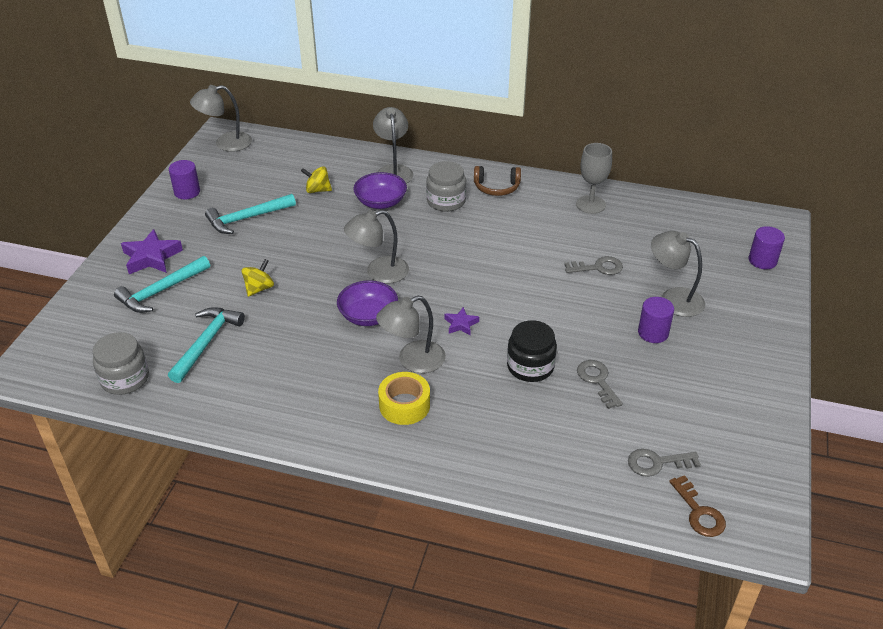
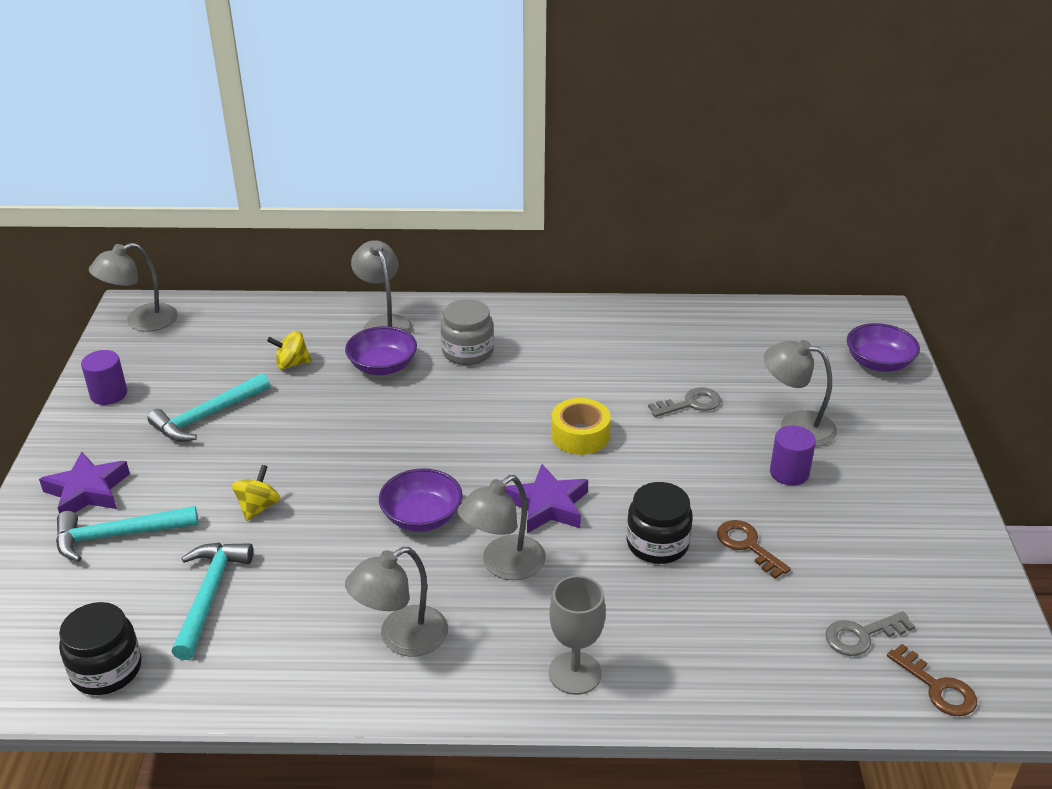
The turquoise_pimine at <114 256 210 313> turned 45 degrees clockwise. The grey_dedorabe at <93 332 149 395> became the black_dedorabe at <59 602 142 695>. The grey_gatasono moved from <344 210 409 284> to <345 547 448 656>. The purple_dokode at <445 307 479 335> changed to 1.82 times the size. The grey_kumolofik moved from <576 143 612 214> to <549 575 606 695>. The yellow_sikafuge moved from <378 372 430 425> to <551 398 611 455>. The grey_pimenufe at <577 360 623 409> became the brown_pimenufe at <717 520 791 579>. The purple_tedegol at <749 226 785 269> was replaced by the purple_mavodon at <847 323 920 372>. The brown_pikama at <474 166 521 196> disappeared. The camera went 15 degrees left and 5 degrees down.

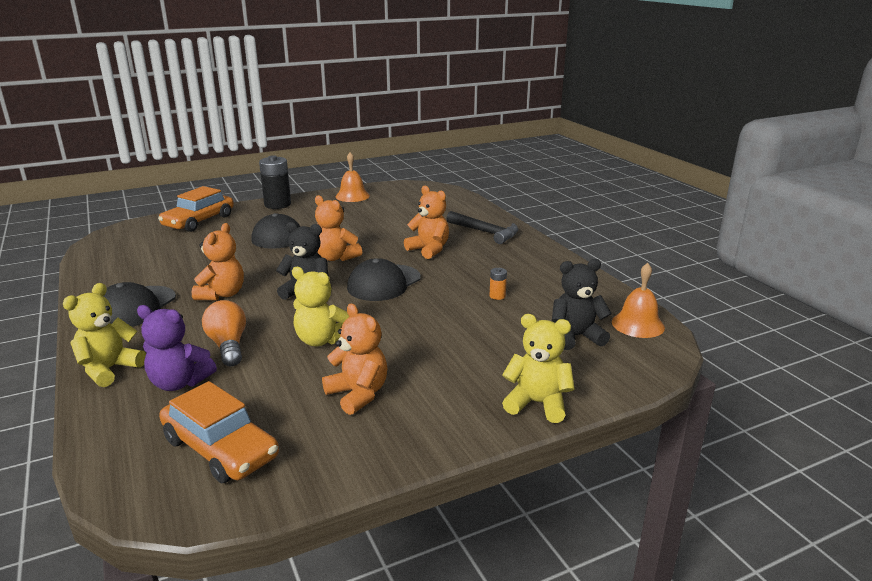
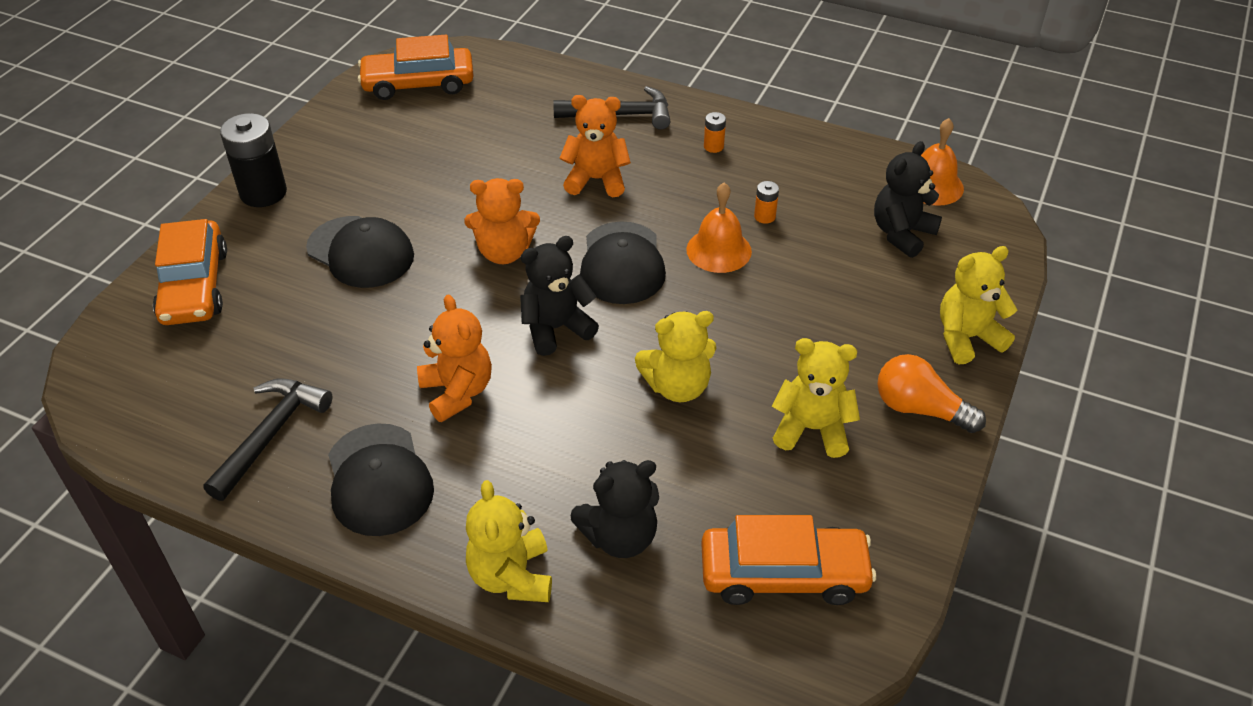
The black_pimine at <203 378 333 501> appeared. The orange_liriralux at <358 35 474 100> appeared. The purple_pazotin at <137 305 217 391> became the black_pazotin at <570 460 659 558>. The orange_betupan moved from <336 152 370 202> to <686 182 752 273>. The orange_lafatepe at <704 112 726 153> appeared. The orange_pazotin at <322 303 387 415> became the yellow_pazotin at <772 338 860 458>. The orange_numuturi moved from <202 300 246 366> to <877 354 986 433>. The camera went 40 degrees left and 20 degrees up.

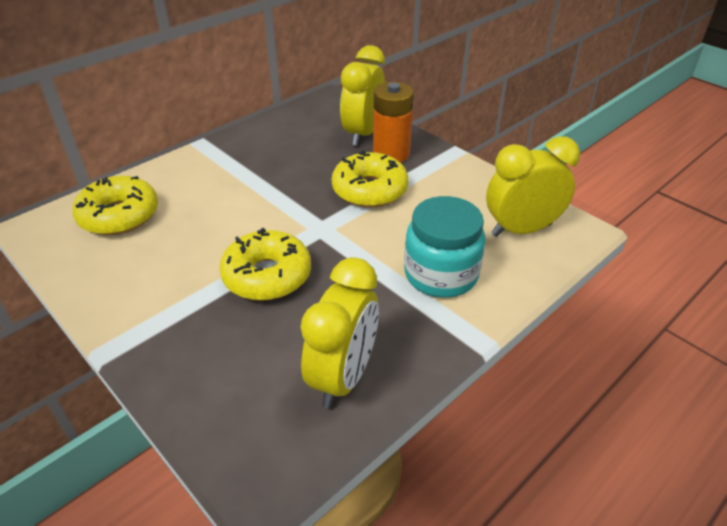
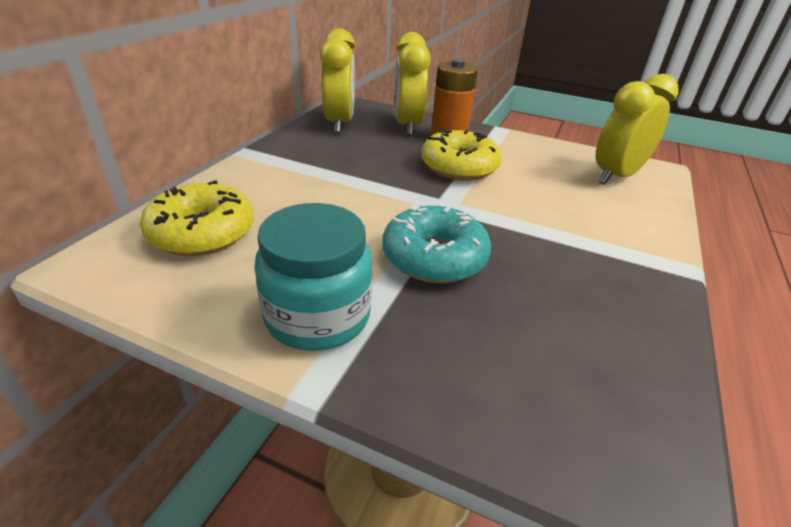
The turquoise_dedorabe moved from <404 196 486 298> to <254 203 373 351>. The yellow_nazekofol moved from <301 257 379 408> to <320 28 355 133>. The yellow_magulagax at <219 228 311 301> became the turquoise_magulagax at <383 205 491 283>. The camera went 25 degrees left and 5 degrees down.

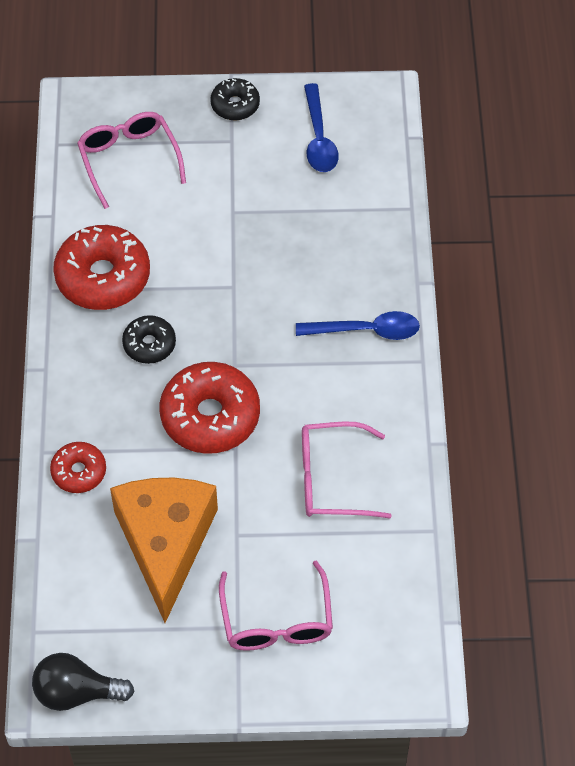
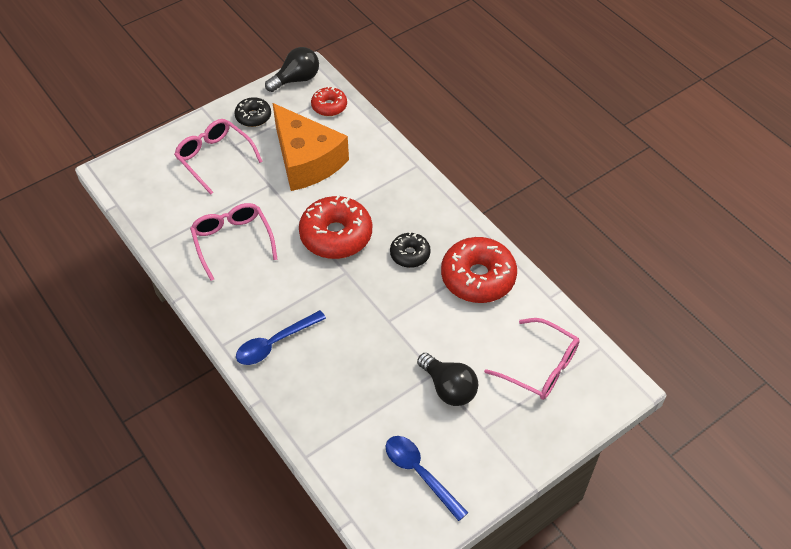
The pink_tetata at <302 421 392 519> turned 75 degrees counterclockwise. The black_magulagax moved from <210 78 260 120> to <235 97 271 127>. The red_magulagax moved from <50 442 106 493> to <311 86 347 116>. The black_numuturi at <417 353 478 406> appeared. The camera went 145 degrees right and 5 degrees down.

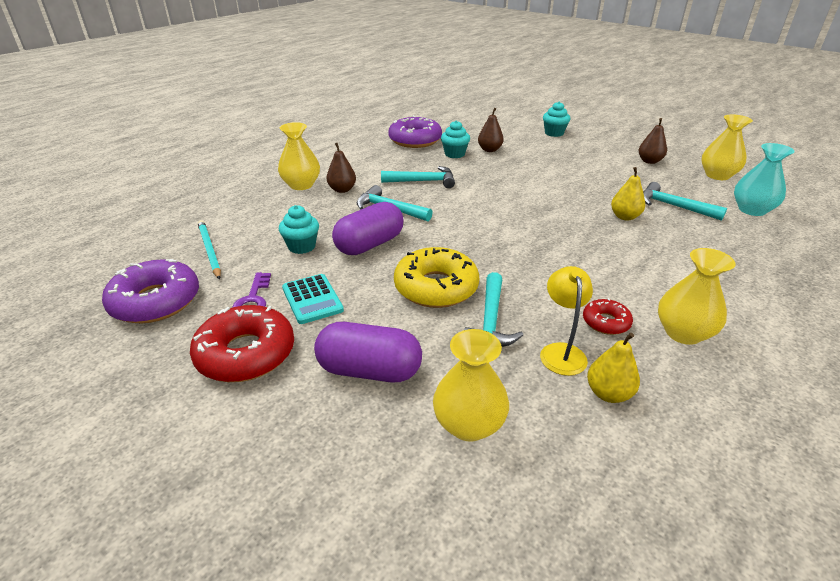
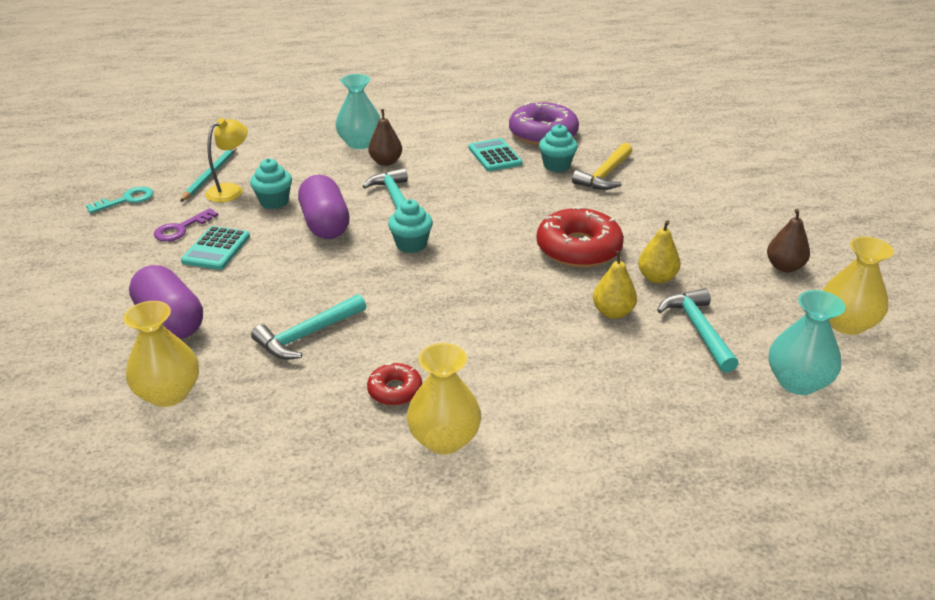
The purple_magulagax at <102 259 199 323> was replaced by the turquoise_pimenufe at <86 187 154 214>. The yellow_gatasono moved from <540 266 593 376> to <205 118 248 202>. The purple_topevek at <332 202 404 255> turned 75 degrees clockwise. The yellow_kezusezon at <278 122 320 190> became the turquoise_kezusezon at <336 74 381 149>. The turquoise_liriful moved from <543 102 570 137> to <388 199 433 253>. The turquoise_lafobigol at <469 138 523 171> appeared. The red_magulagax moved from <190 305 294 382> to <536 206 624 267>. The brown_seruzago at <478 107 503 152> was replaced by the yellow_pimine at <572 143 633 190>. The yellow_seruzago moved from <587 333 640 403> to <638 220 681 284>. The turquoise_pimine at <381 166 455 188> disappeared. The yellow_magulagax at <394 247 479 308> disappeared. The camera went 40 degrees right and 0 degrees up.

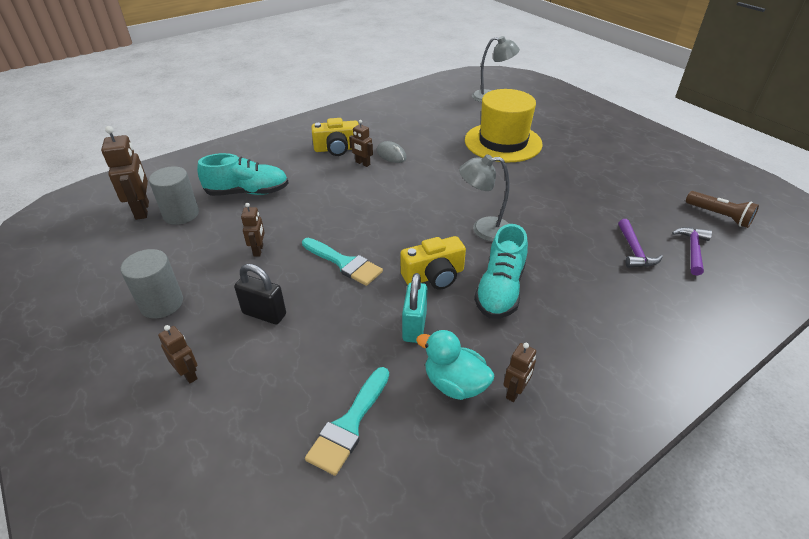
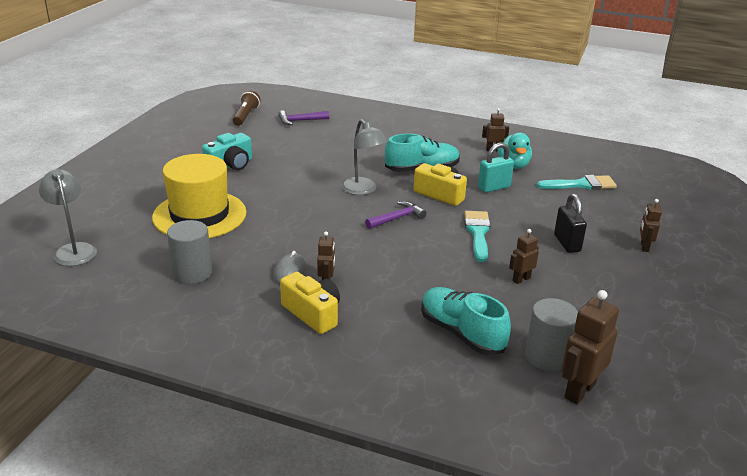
The grey_tedegol moved from <120 249 183 318> to <167 220 212 284>. The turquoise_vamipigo at <202 133 252 170> appeared. The purple_pimine moved from <618 219 663 268> to <365 201 426 229>. The camera went 125 degrees left and 10 degrees down.

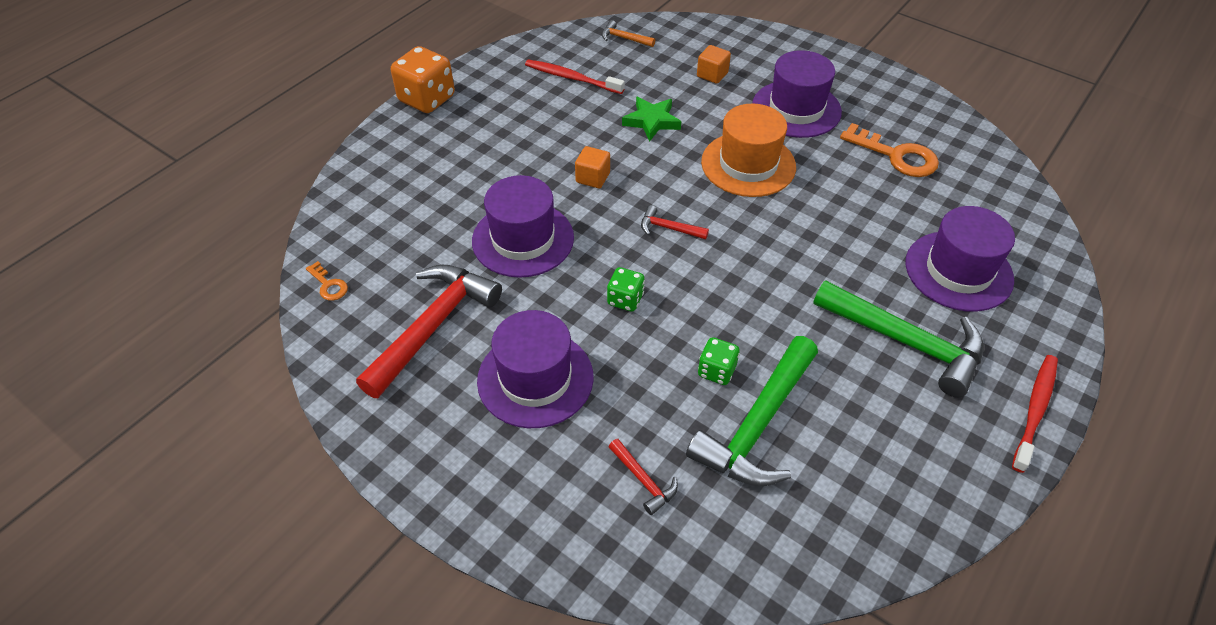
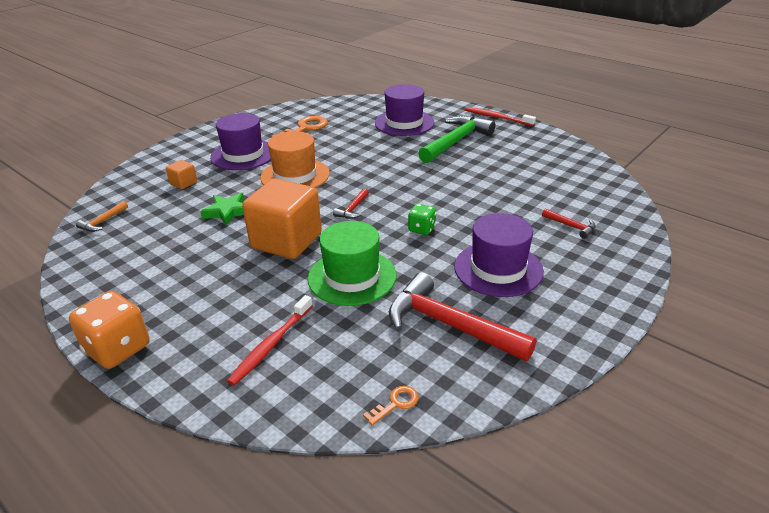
The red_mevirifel moved from <525 60 625 94> to <227 295 313 386>. The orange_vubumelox at <575 146 610 188> changed to 2.30 times the size. The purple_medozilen at <472 175 574 278> became the green_medozilen at <308 221 397 306>. The red_pimine at <609 439 678 515> turned 75 degrees clockwise. The green_pimine at <686 336 818 487> disappeared. The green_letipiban at <698 337 740 385> disappeared. The camera went 85 degrees left and 15 degrees down.

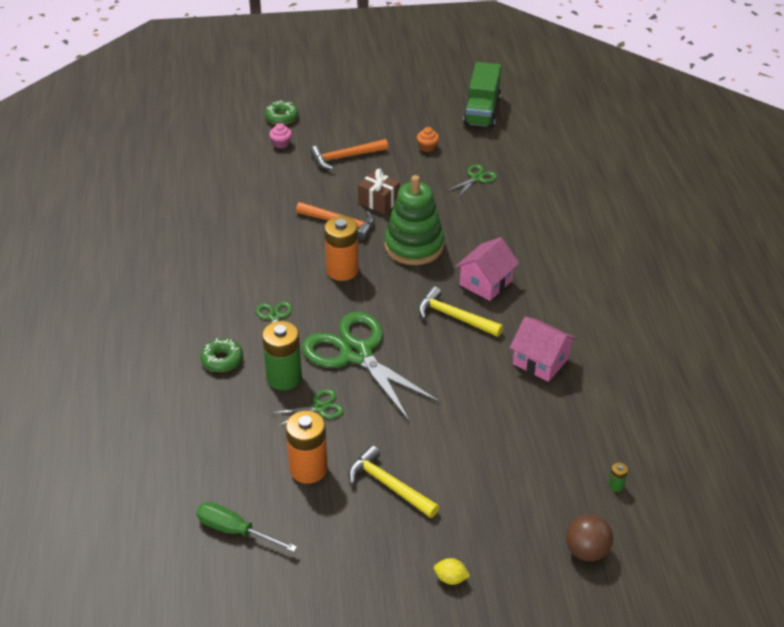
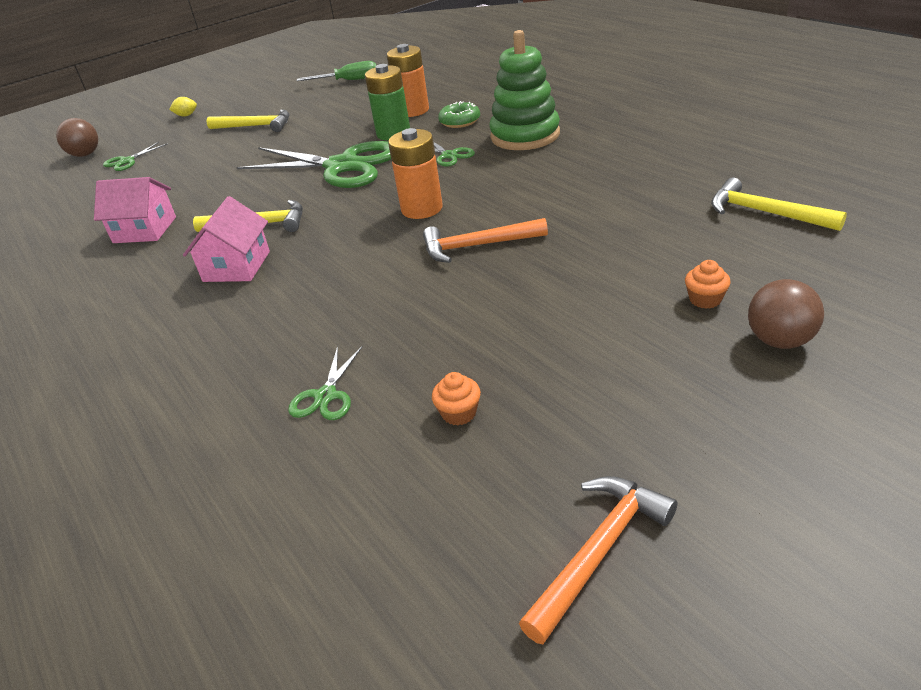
The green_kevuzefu moved from <273 389 344 427> to <103 142 168 171>. The orange_lafatepe moved from <286 410 328 484> to <387 44 429 117>. The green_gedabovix moved from <385 175 444 265> to <489 30 560 150>. The orange_pimine moved from <310 139 388 170> to <519 476 677 644>. The pink_liriful at <269 123 292 148> became the orange_liriful at <685 260 731 309>. The yellow_pimine at <711 177 847 231> appeared. The green_magulagax at <265 100 298 125> was replaced by the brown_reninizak at <748 279 824 349>. The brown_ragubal at <358 169 400 214> disappeared. The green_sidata at <463 62 501 128> disappeared. The green_lafatepe at <609 462 628 492> disappeared. The camera went 155 degrees right and 5 degrees down.

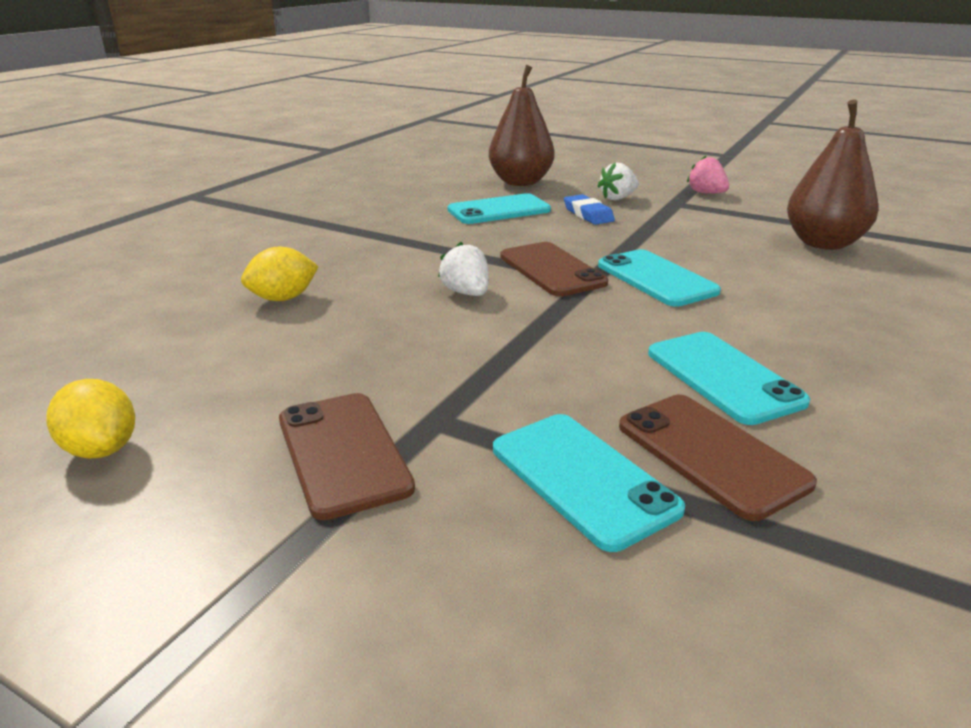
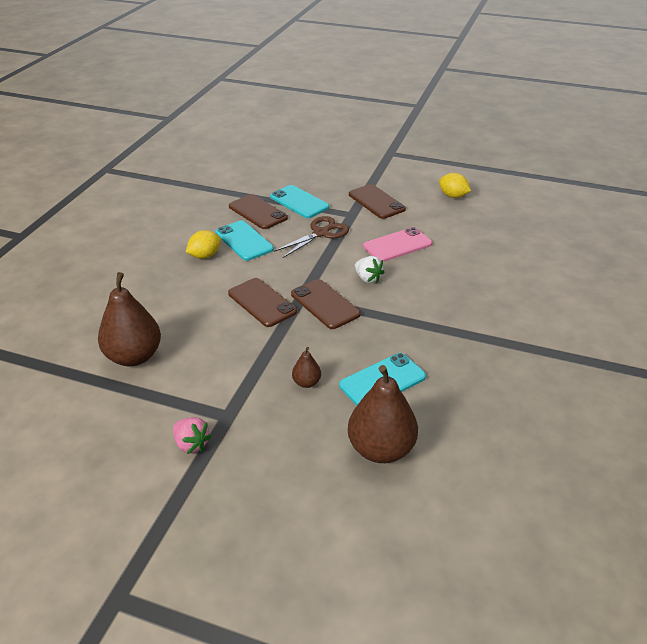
The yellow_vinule moved from <241 246 319 301> to <186 230 221 259>. The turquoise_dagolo at <598 249 721 307> became the brown_dagolo at <228 278 297 327>. The brown_kevuzefu at <274 216 349 258> appeared. The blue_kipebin at <564 194 615 225> was replaced by the brown_seruzago at <292 347 321 388>. The pink_dagolo at <363 227 432 262> appeared. The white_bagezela at <598 162 639 200> disappeared. The camera went 170 degrees right and 10 degrees up.

